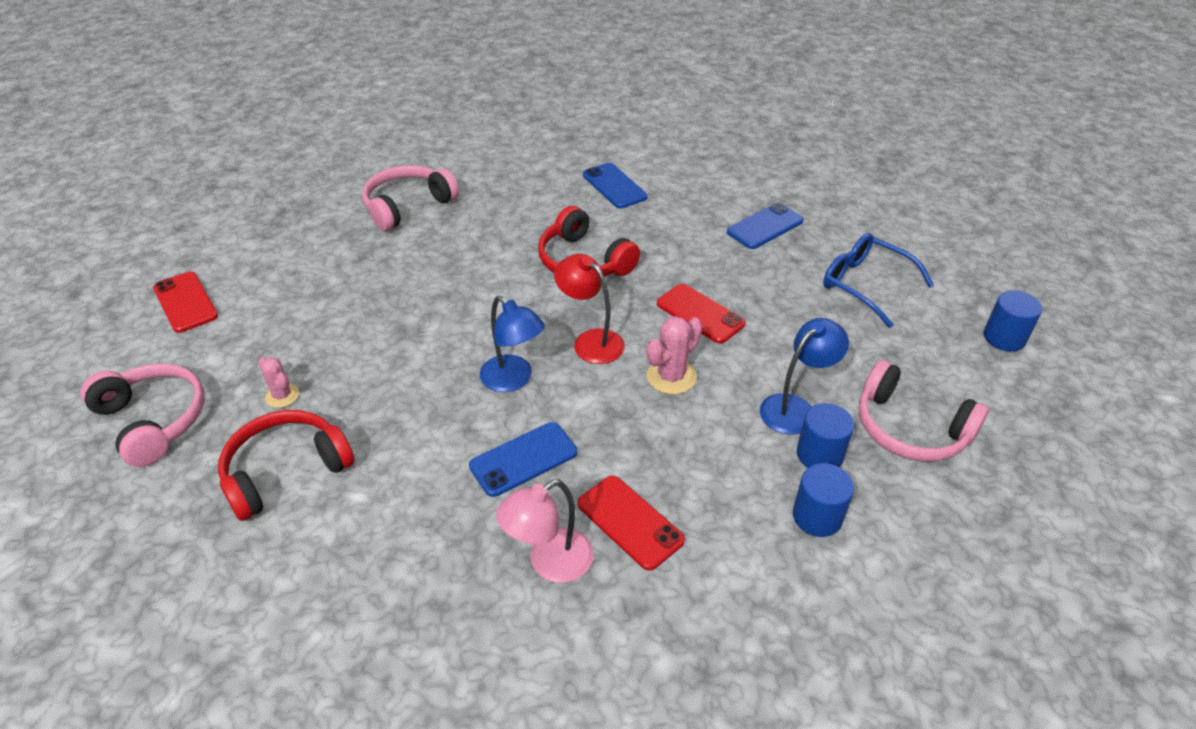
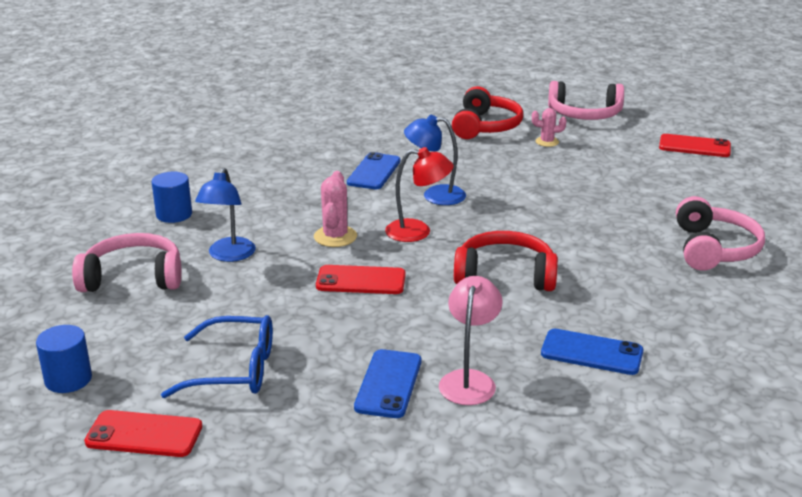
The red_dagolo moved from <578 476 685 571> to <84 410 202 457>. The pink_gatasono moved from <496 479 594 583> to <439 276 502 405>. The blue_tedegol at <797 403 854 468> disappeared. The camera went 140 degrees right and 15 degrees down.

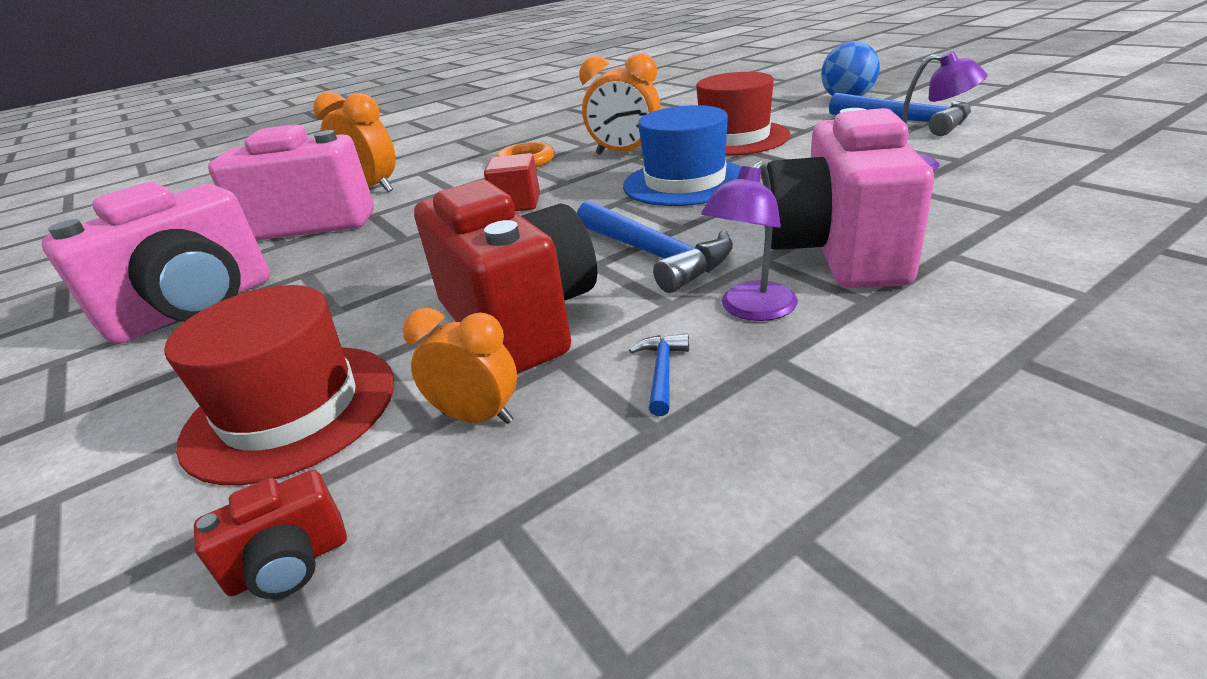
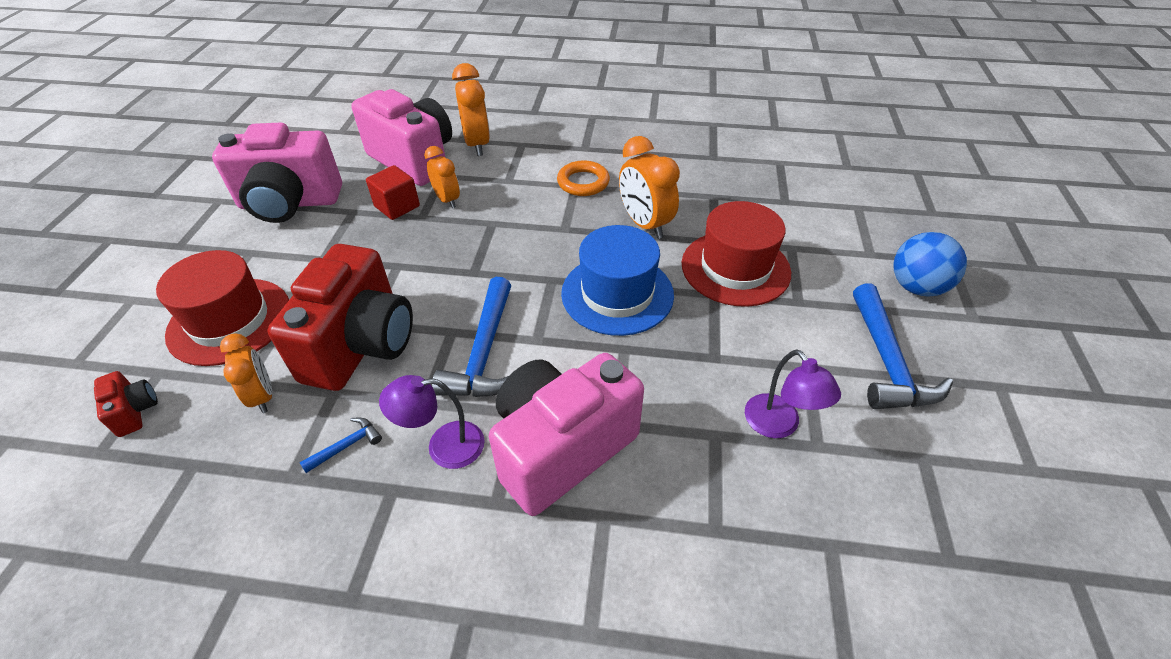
The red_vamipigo at <194 470 347 599> turned 135 degrees counterclockwise. The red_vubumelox moved from <484 153 540 211> to <366 165 420 220>. The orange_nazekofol at <424 146 460 208> appeared. The camera went 40 degrees right and 15 degrees up.

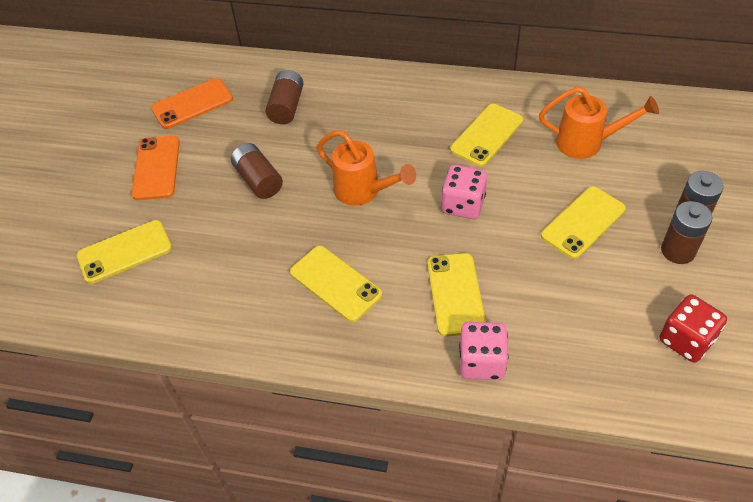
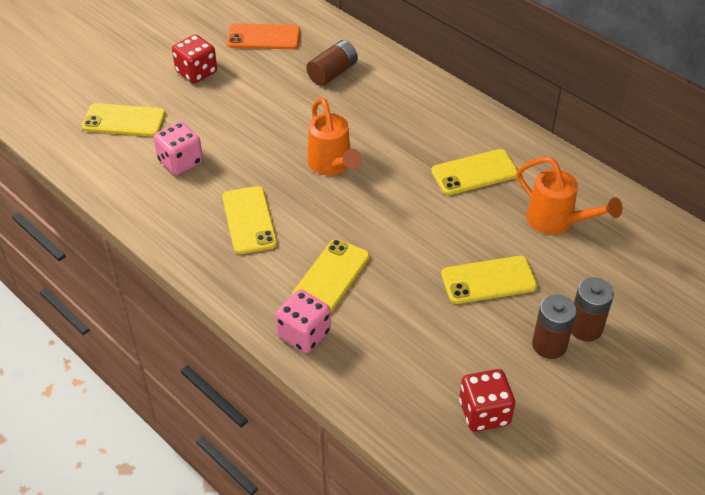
The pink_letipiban moved from <441 165 487 219> to <153 121 203 175>. The orange_dagolo at <131 136 180 200> was replaced by the red_letipiban at <172 34 217 83>. The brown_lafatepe at <231 143 283 199> disappeared. The camera went 30 degrees right and 5 degrees down.

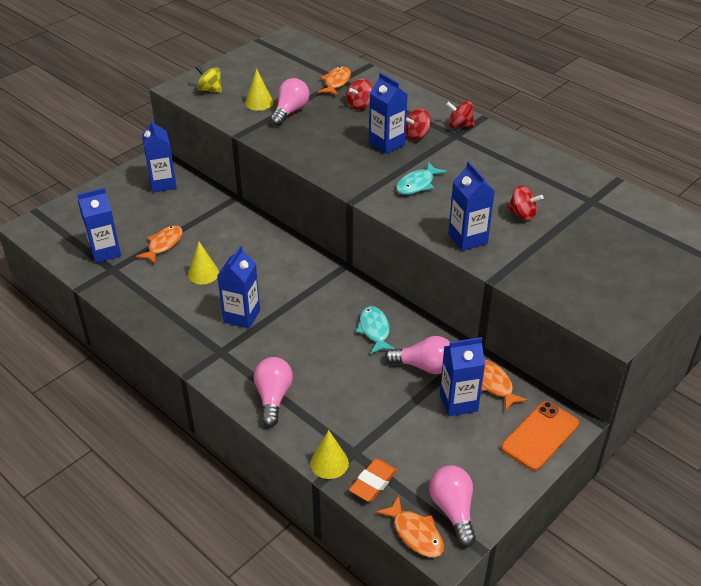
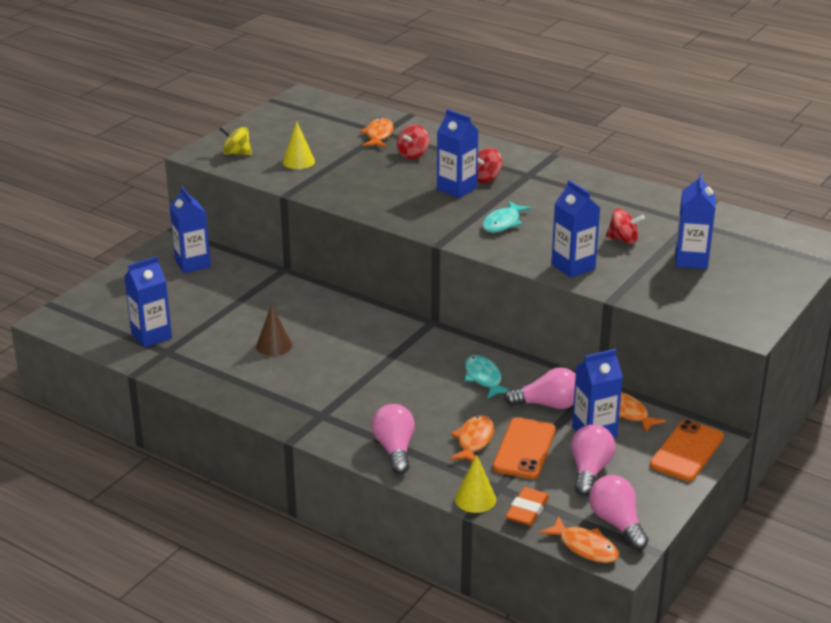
The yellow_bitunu at <188 241 219 284> became the brown_bitunu at <256 304 292 356>. The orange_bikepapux moved from <136 225 183 264> to <450 415 494 462>. The orange_dagolo at <493 417 556 479> appeared. The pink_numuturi moved from <270 78 310 126> to <571 424 616 496>. The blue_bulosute moved from <217 246 260 329> to <676 173 715 269>. The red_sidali at <446 101 475 128> disappeared. The camera went 10 degrees left and 10 degrees down.

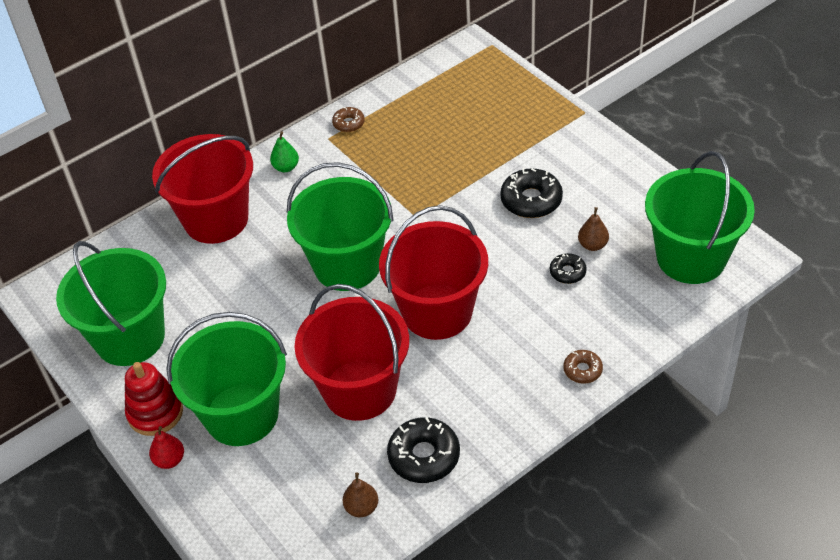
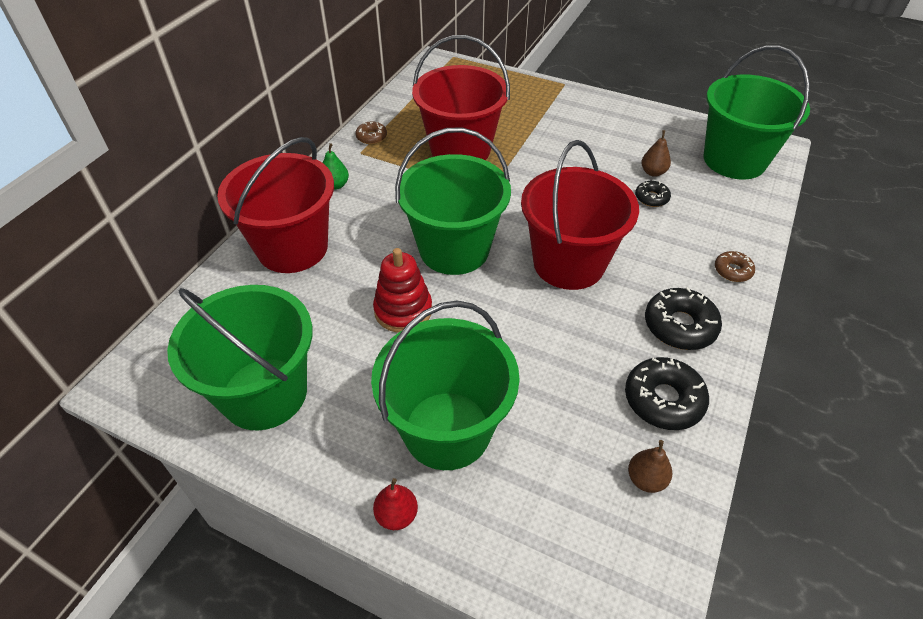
The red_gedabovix moved from <125 362 183 436> to <373 248 432 333>. The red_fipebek moved from <294 284 409 421> to <412 35 510 160>. The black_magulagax moved from <500 168 563 218> to <645 287 722 350>. The camera went 30 degrees left and 0 degrees up.

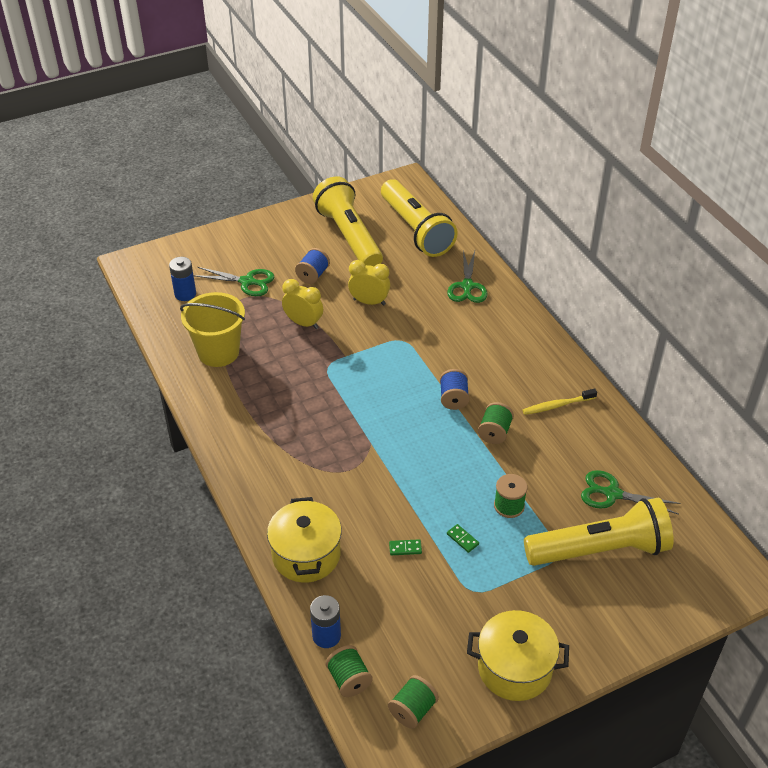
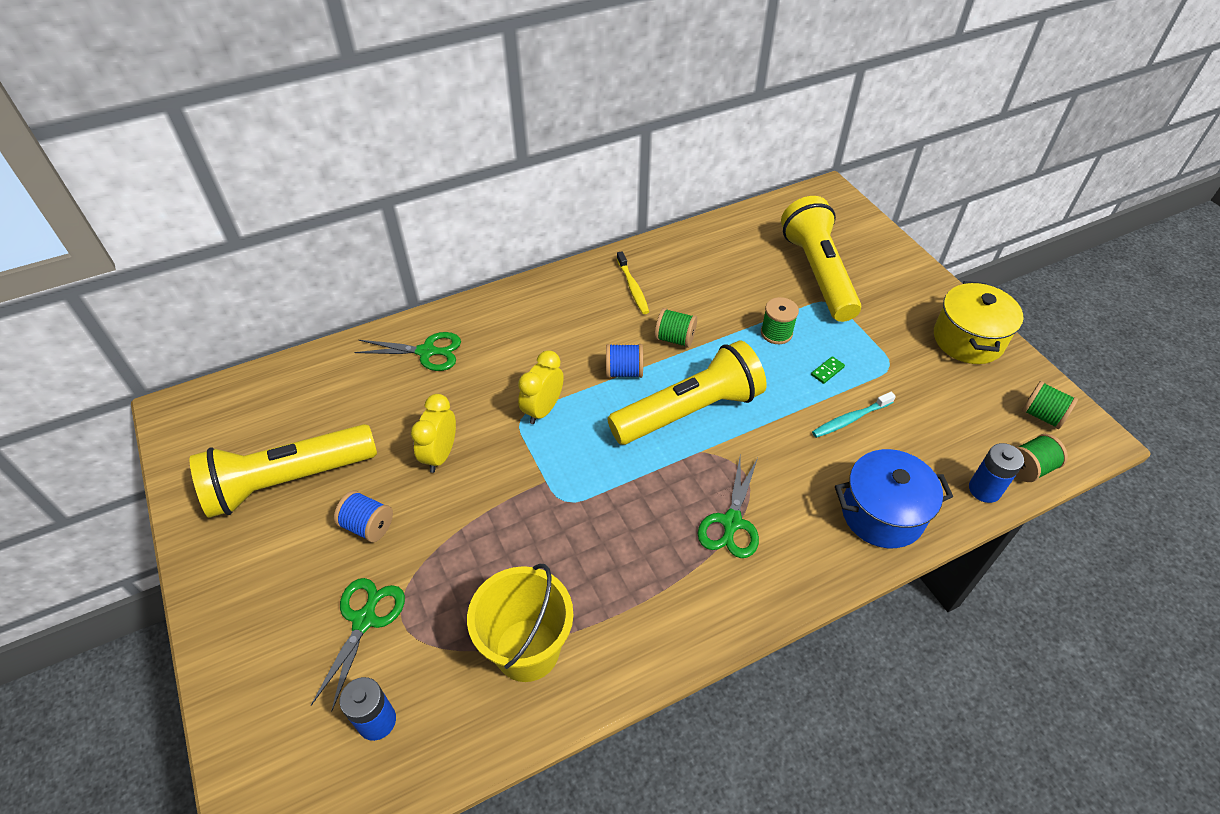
The yellow_nazekofol moved from <282 279 323 329> to <518 350 564 424>. The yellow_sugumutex moved from <381 179 458 257> to <608 340 767 445>. The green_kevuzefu moved from <581 470 681 515> to <697 458 759 558>. The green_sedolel at <389 539 422 555> was replaced by the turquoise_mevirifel at <812 392 896 438>. The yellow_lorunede at <267 497 342 583> became the blue_lorunede at <835 449 953 548>. The camera went 90 degrees left and 5 degrees up.

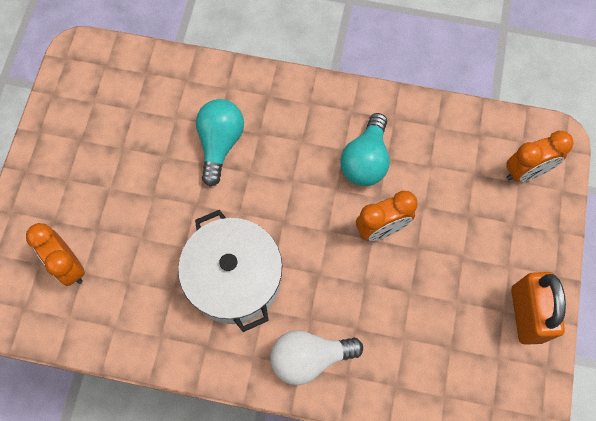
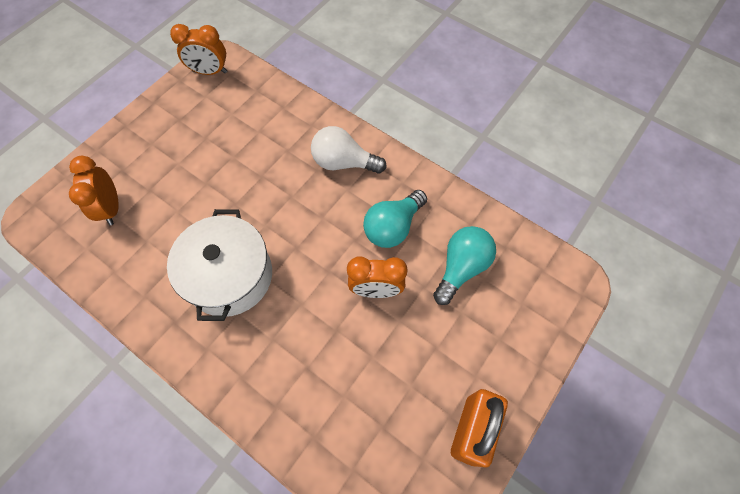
The orange_nazekofol moved from <506 131 574 182> to <170 24 227 75>. The white_numuturi moved from <270 330 363 385> to <311 126 386 174>. The turquoise_numuturi moved from <196 99 244 186> to <433 226 496 305>. The camera went 25 degrees right and 5 degrees down.

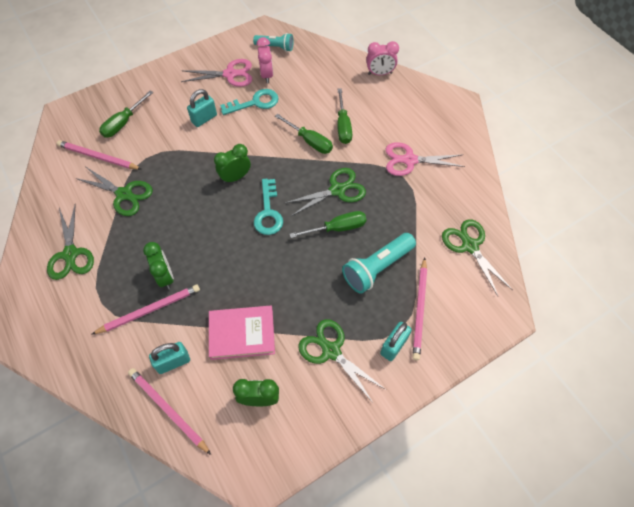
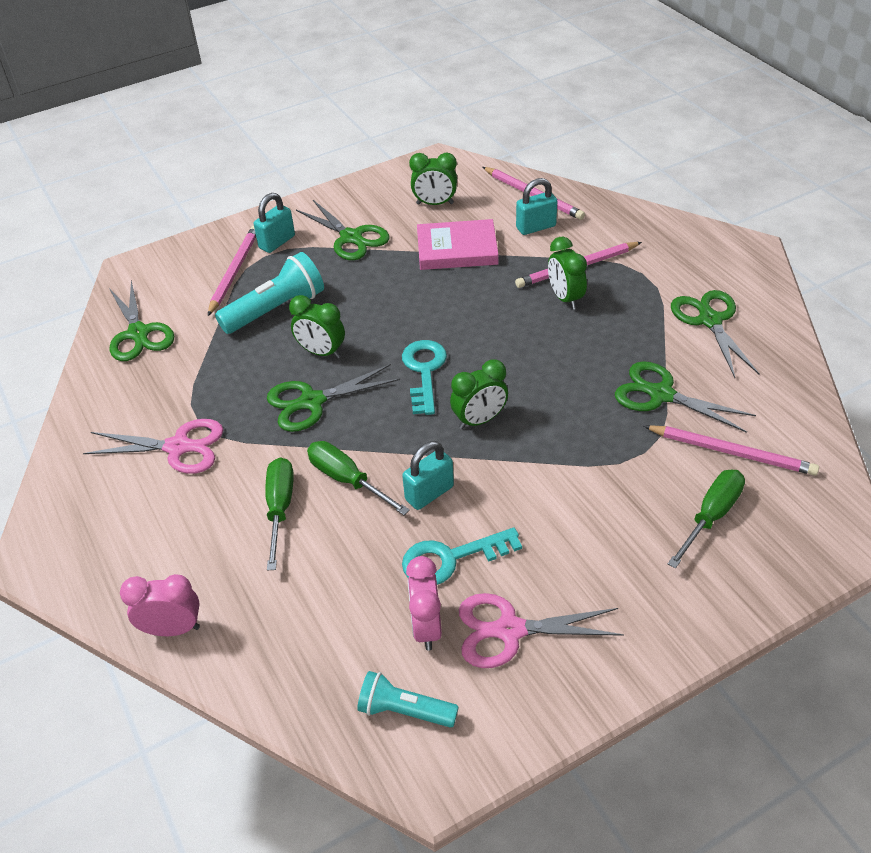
The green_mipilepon at <290 211 367 238> was replaced by the green_nazekofol at <289 295 345 359>. The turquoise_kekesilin moved from <187 89 217 127> to <402 441 454 510>. The camera went 175 degrees left and 15 degrees down.

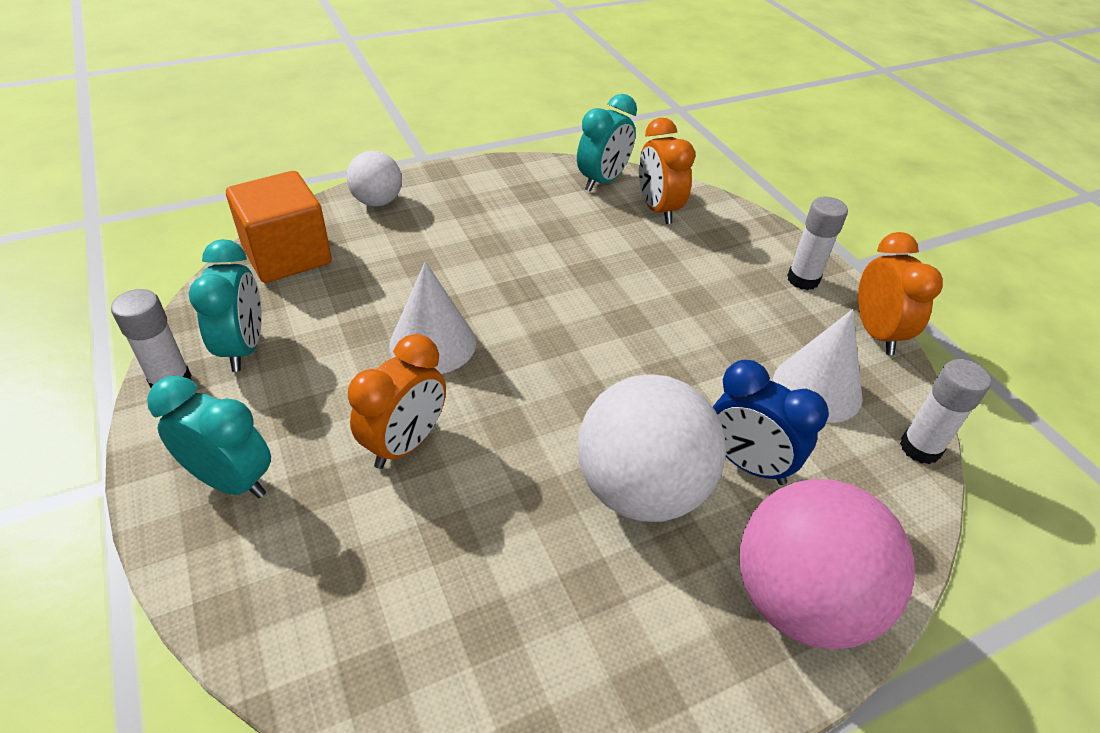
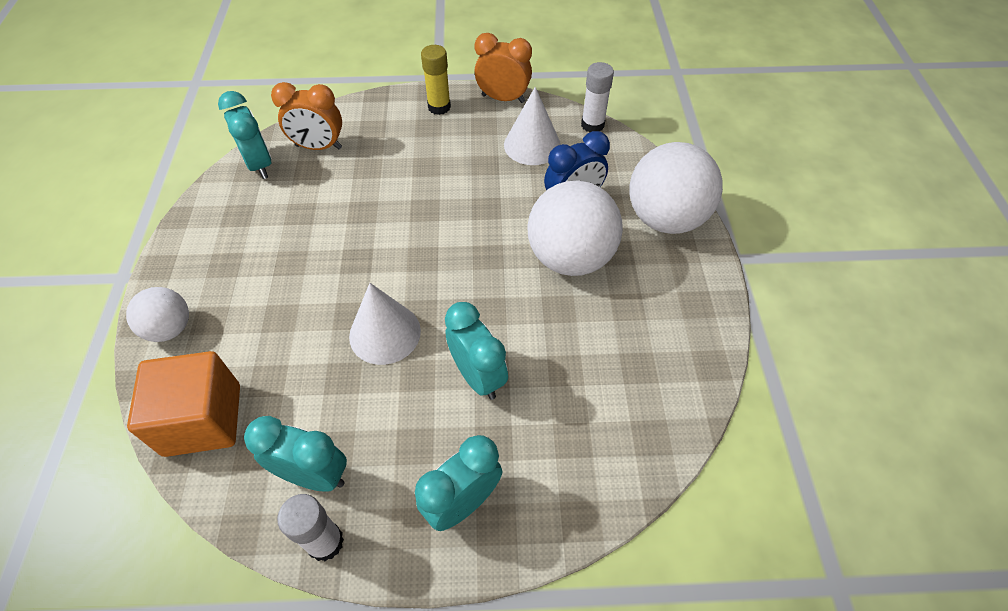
The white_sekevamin at <787 197 848 290> became the yellow_sekevamin at <421 45 451 115>. The orange_nazekofol at <348 334 446 469> became the turquoise_nazekofol at <445 302 508 400>. The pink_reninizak at <740 479 915 649> became the white_reninizak at <629 142 723 234>. The camera went 65 degrees left and 10 degrees up.

